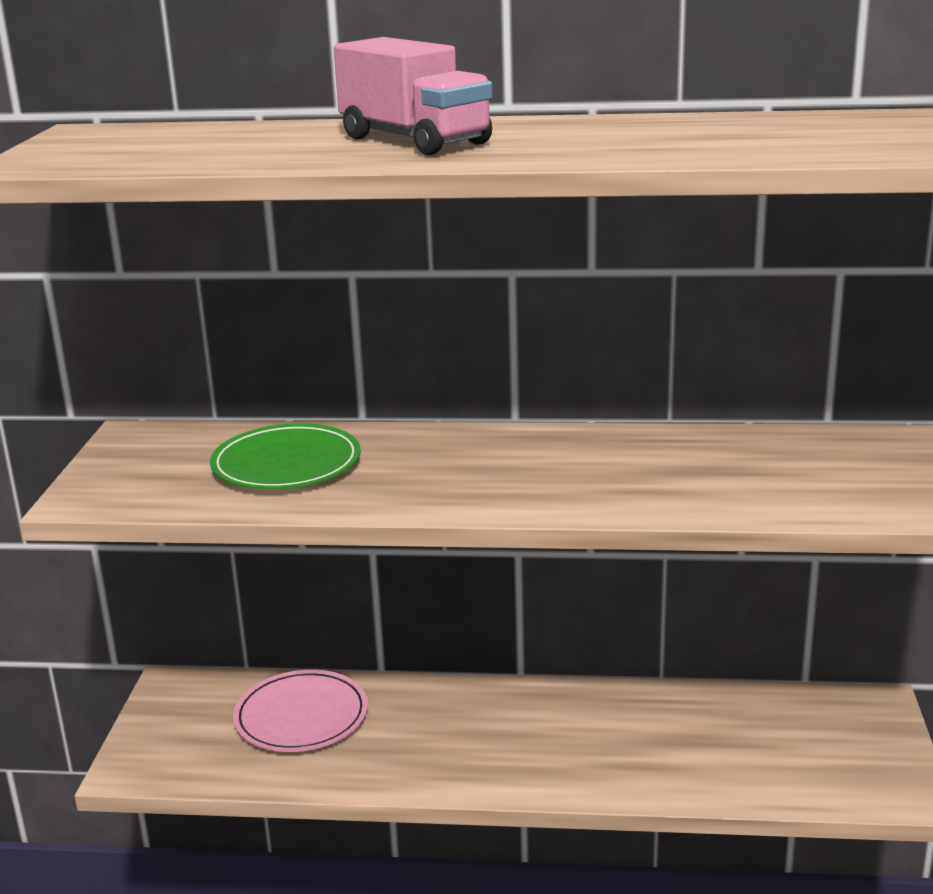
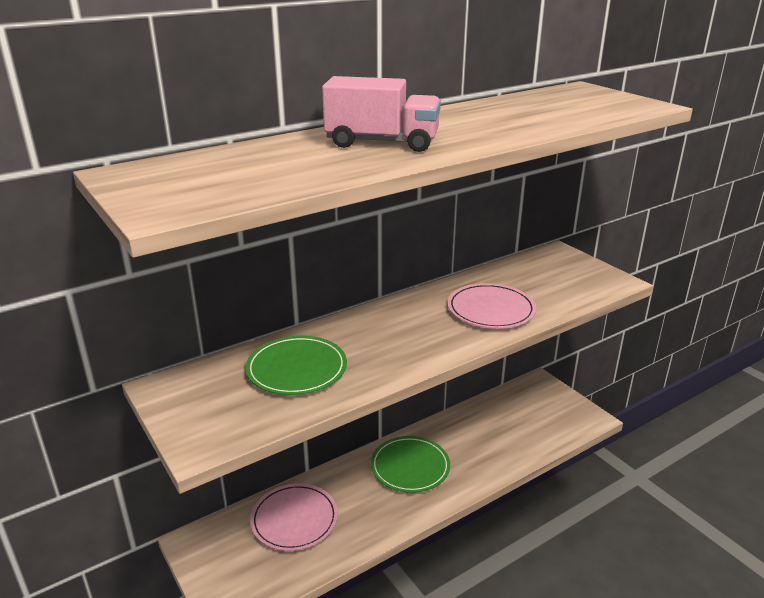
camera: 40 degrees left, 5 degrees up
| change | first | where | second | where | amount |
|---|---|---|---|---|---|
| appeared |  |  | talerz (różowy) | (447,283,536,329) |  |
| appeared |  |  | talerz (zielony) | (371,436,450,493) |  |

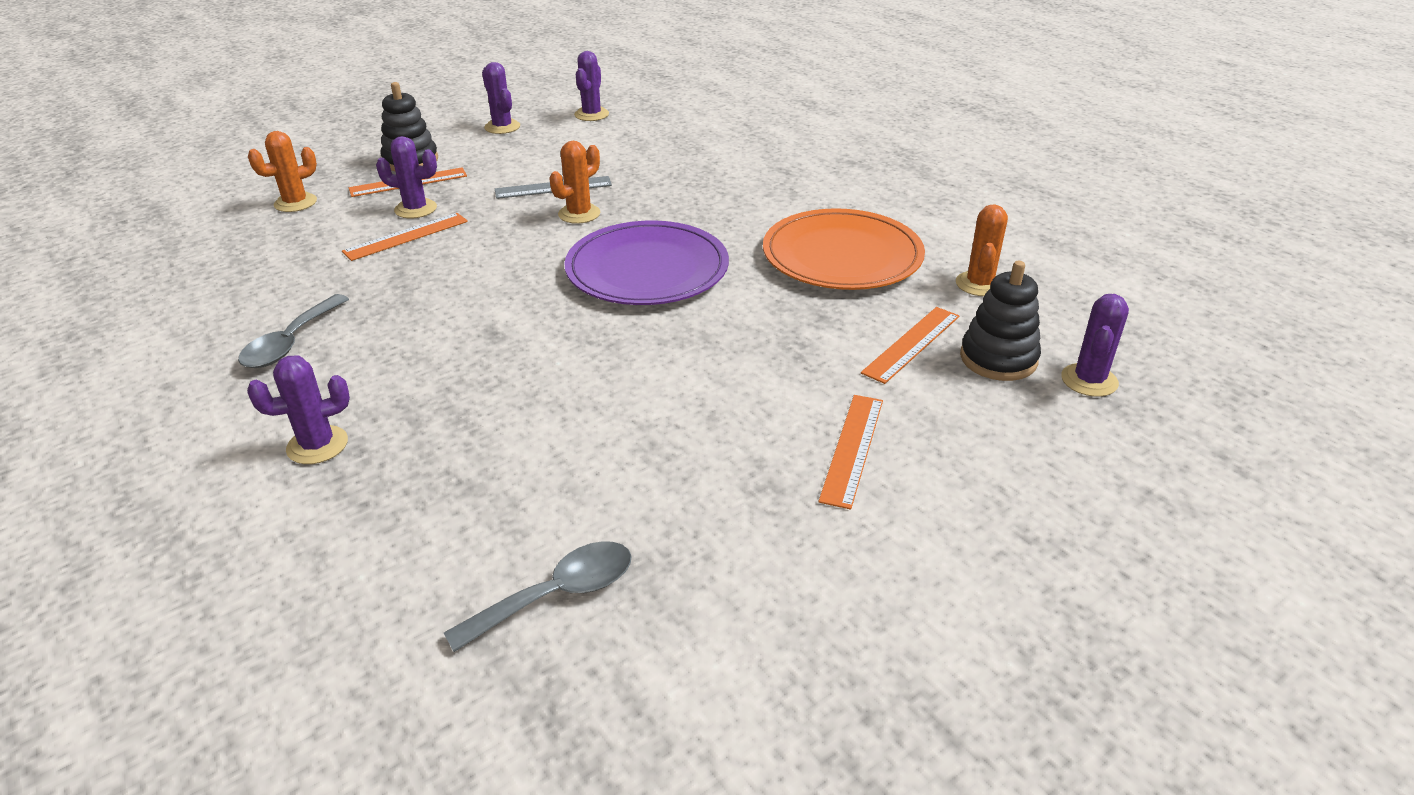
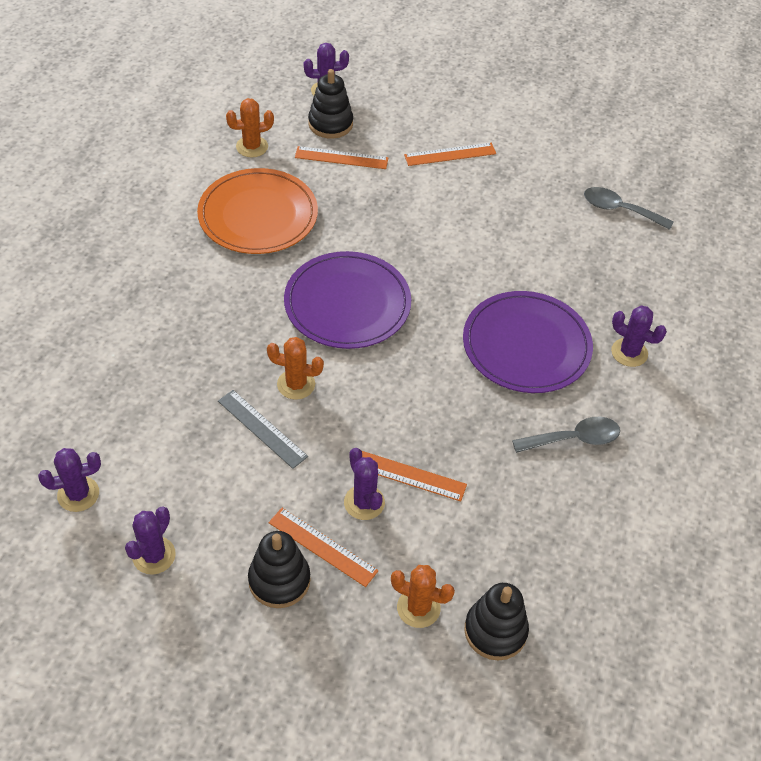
camera: 125 degrees left, 15 degrees up
| change | first | where | second | where | amount |
|---|---|---|---|---|---|
| appeared |  |  | talerz (fioletowy) | (463,291,593,393) |  |
| appeared |  |  | zabawka nakładanka (czarny) | (464,583,529,661) |  |

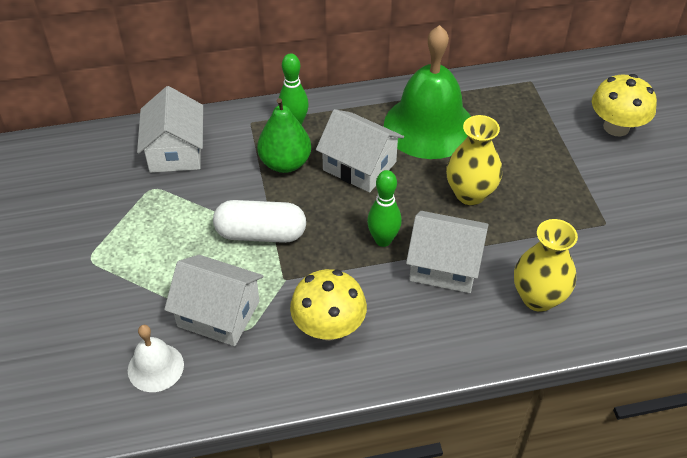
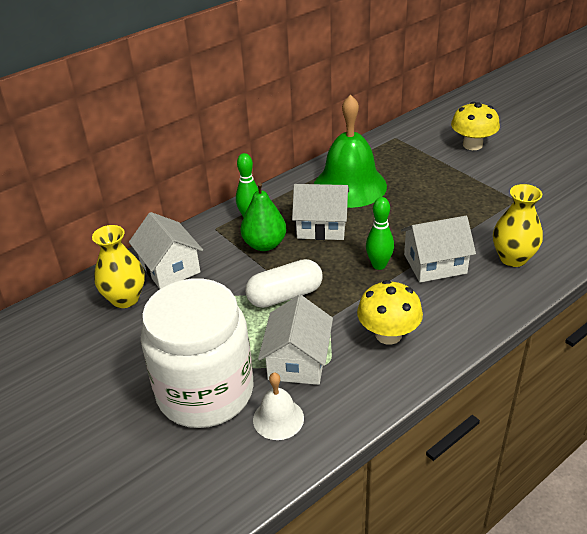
camera: 25 degrees left, 10 degrees down
| change | first | where | second | where | amount |
|---|---|---|---|---|---|
| relocated | wazon (żółty) | (446,115,502,205) |  | (92,225,145,308) |  |
| spun | domek (biały) | (164,255,264,346) |  | (258,295,333,385) | 75 degrees counterclockwise |
| appeared |  |  | słoik (biały) | (141,279,254,428) |  |

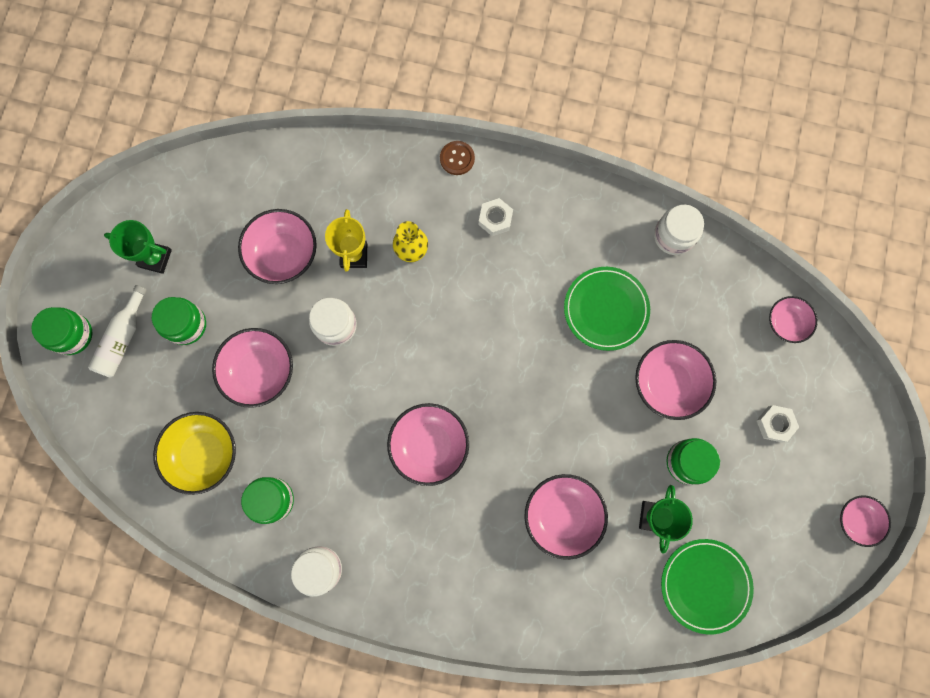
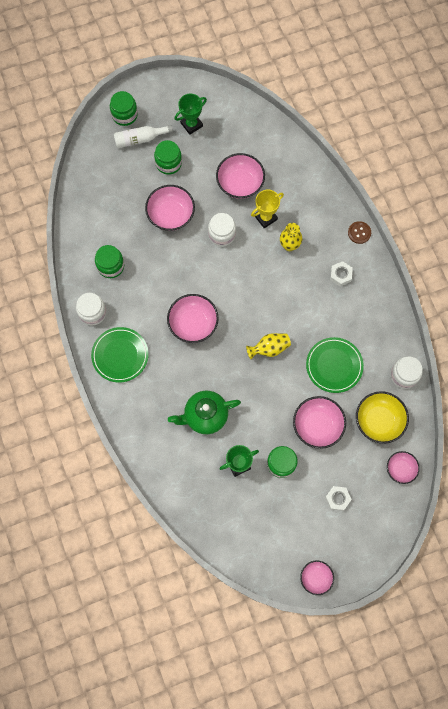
camera: 55 degrees right, 5 degrees down
| change | first | where | second | where | amount |
|---|---|---|---|---|---|
| spun | puchar (zielony) | (104,220,172,274) |  | (174,94,207,135) | 75 degrees clockwise |
| relocated | miska (żółty) | (153,412,236,495) |  | (356,391,409,444) |  |
| exchanged | miska (różowy) | (524,474,608,560) | imbryk (zielony) | (168,391,241,434) |  |
| relocated | talerz (zielony) | (661,539,754,635) |  | (91,327,149,382) |  |
| appeared |  |  | wazon (żółty) | (246,333,291,359) |  |

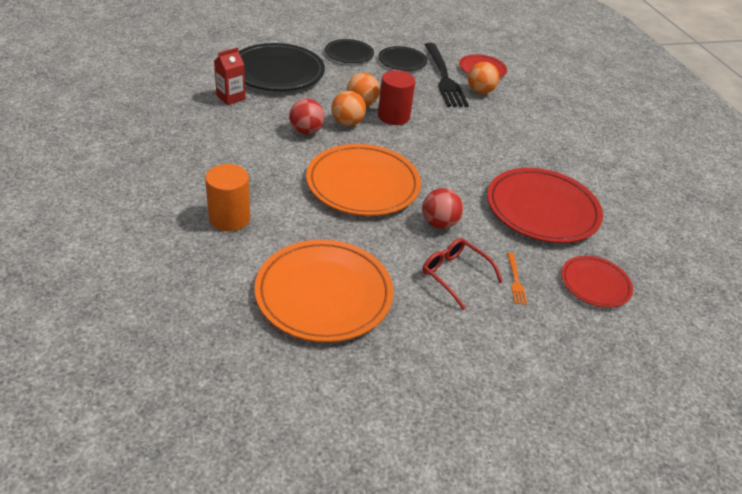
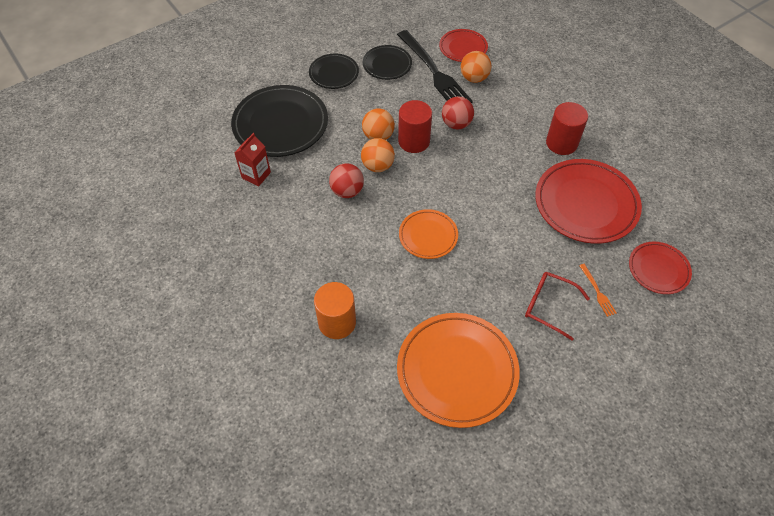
camera: 15 degrees left, 15 degrees up
| change | first | where | second | where | amount |
|---|---|---|---|---|---|
| size | talerz (pomarańczowy) | (306,144,421,216) |  | (399,209,458,259) | x0.55 |
| relocated | piłka (czerwony) | (422,188,463,229) |  | (442,96,474,129) |  |
| appeared |  |  | walec (czerwony) | (546,102,588,155) |  |

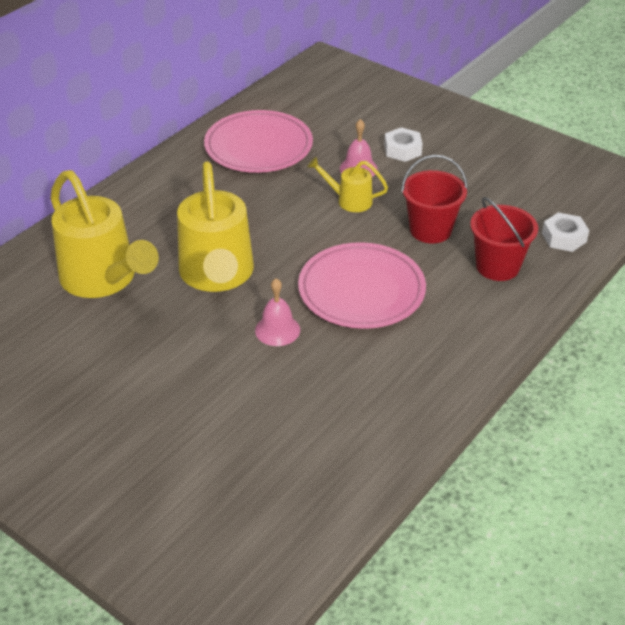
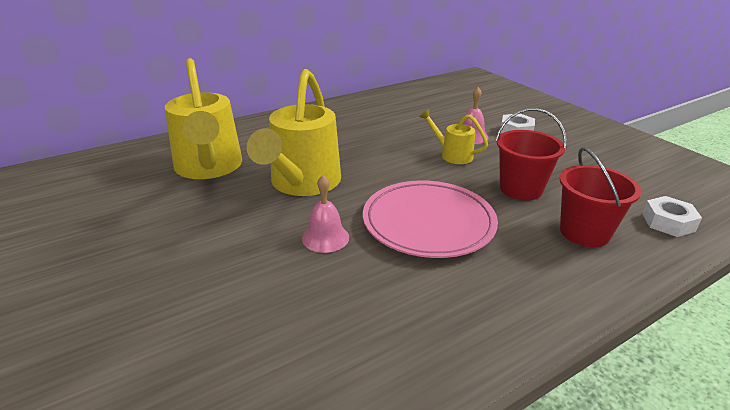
camera: 20 degrees right, 10 degrees down
| change | first | where | second | where | amount |
|---|---|---|---|---|---|
| missing | talerz (różowy) | (204,110,313,173) |  |  |  |

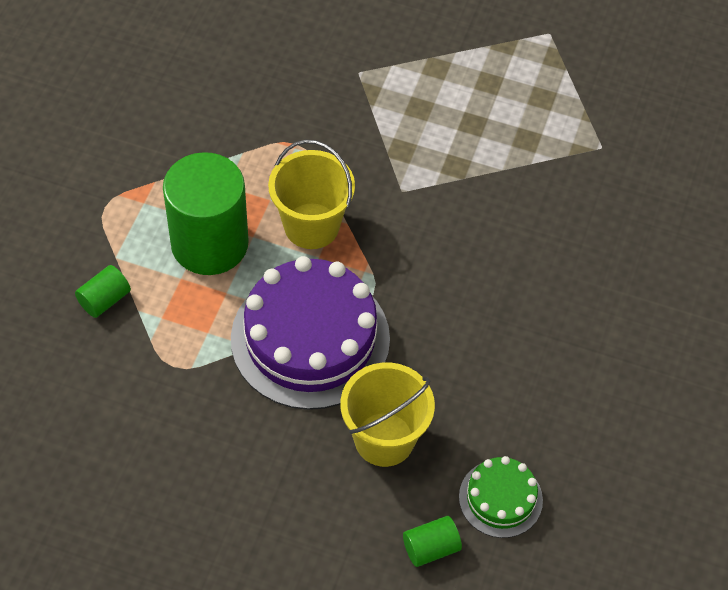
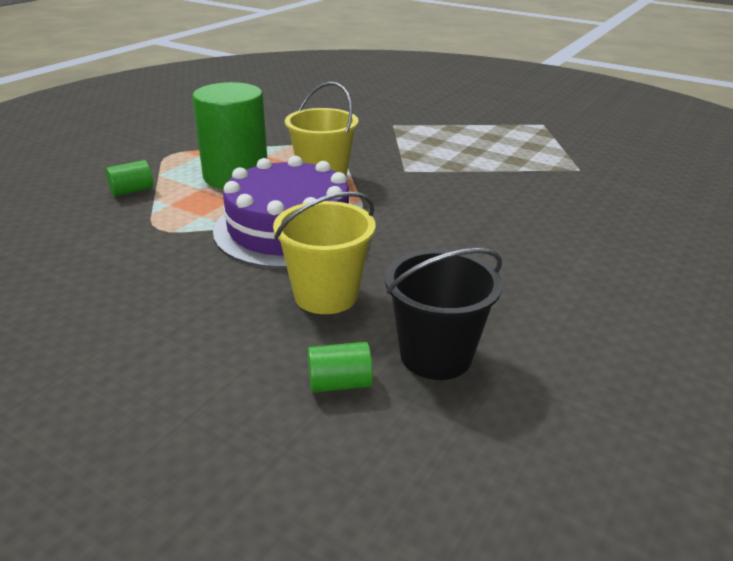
camera: 15 degrees right, 25 degrees down
| change | first | where | second | where | amount |
|---|---|---|---|---|---|
| exchanged | tort (zielony) | (459,456,543,538) | wiadro (czarny) | (385,248,502,380) |  |

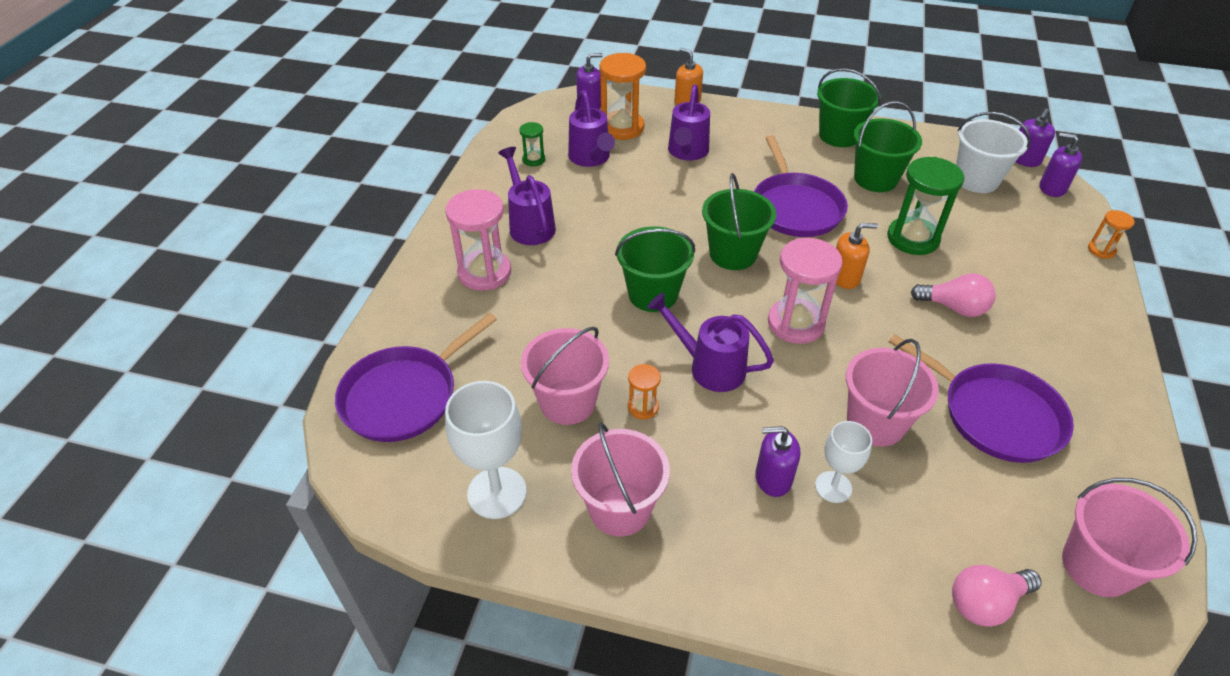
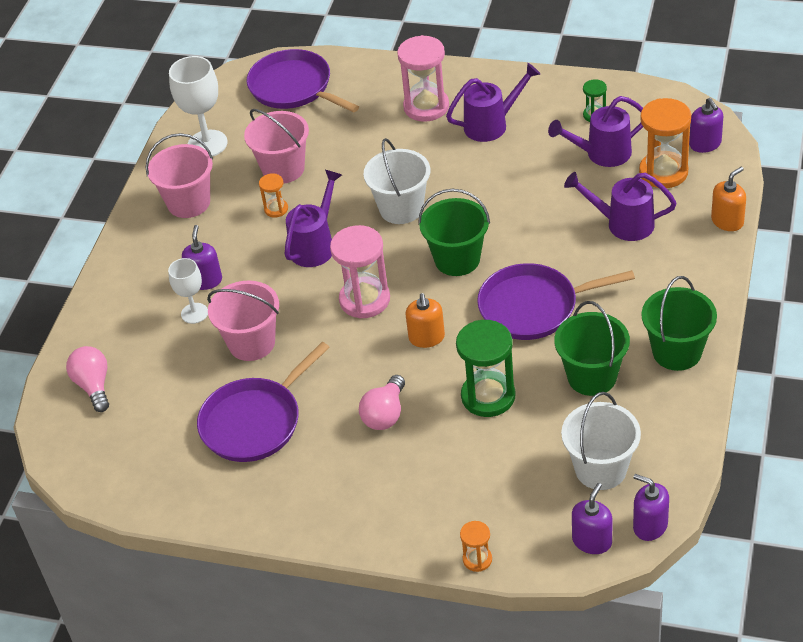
camera: 95 degrees right, 0 degrees up
| change | first | where | second | where | amount |
|---|---|---|---|---|---|
| colour | wiadro (zielony) | (615,226,695,312) | wiadro (biały) | (364,138,430,224) |  |
| missing | wiadro (różowy) | (1062,478,1198,597) |  |  |  |

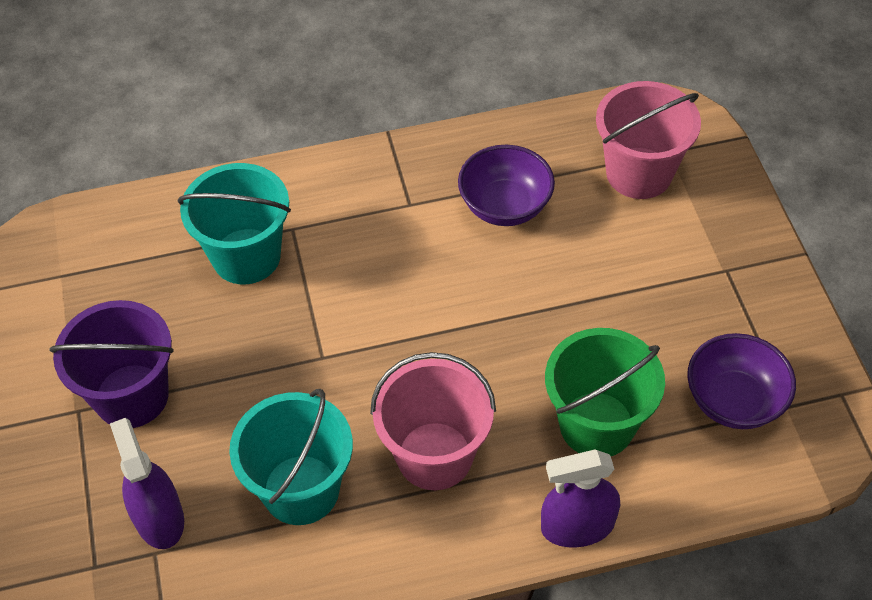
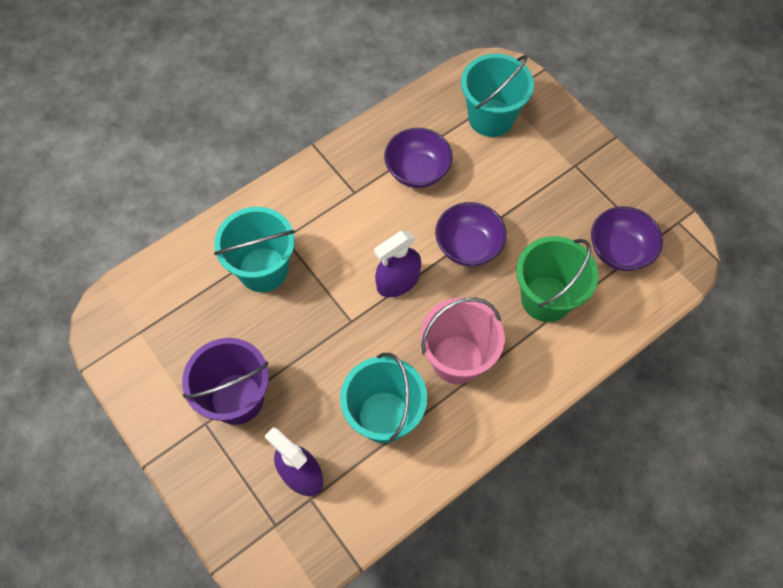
camera: 25 degrees left, 10 degrees up
| change | first | where | second | where | amount |
|---|---|---|---|---|---|
| colour | wiadro (różowy) | (596,81,701,199) | wiadro (turkusowy) | (461,54,534,137) |  |
| relocated | spryskiwacz (fioletowy) | (541,450,620,547) |  | (374,231,421,297) |  |
| appeared |  |  | miska (fioletowy) | (435,202,507,267) |  |

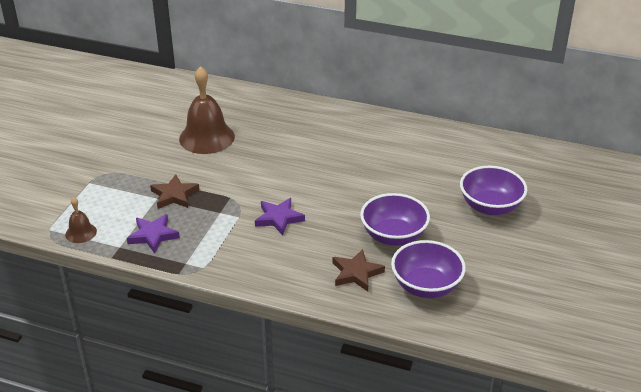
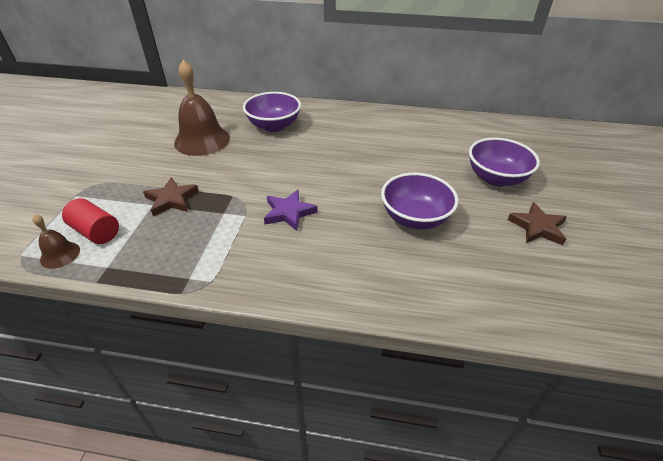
camera: 10 degrees left, 5 degrees up
| change | first | where | second | where | amount |
|---|---|---|---|---|---|
| missing | gwiazda (fioletowy) | (127,214,180,253) |  |  |  |
| relocated | miska (fioletowy) | (391,240,466,298) |  | (243,92,301,132) |  |
| relocated | gwiazda (brązowy) | (333,249,385,292) |  | (508,202,567,245) |  |
| appeared |  |  | walec (czerwony) | (62,198,119,244) |  |

